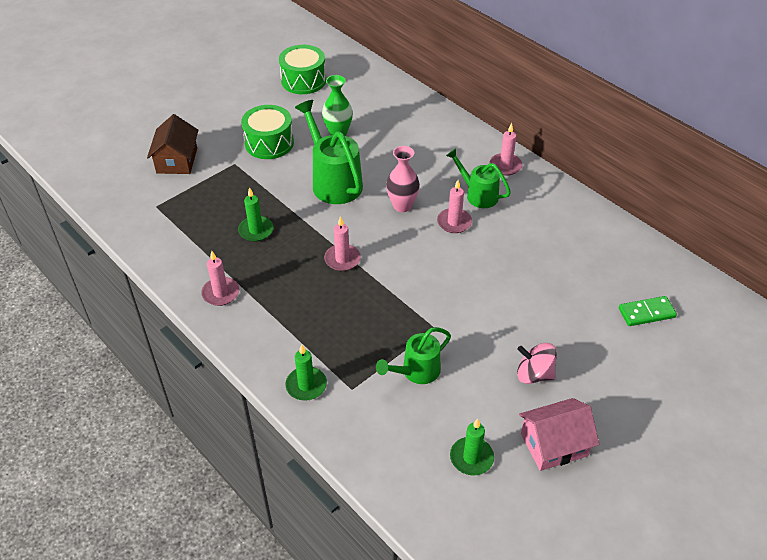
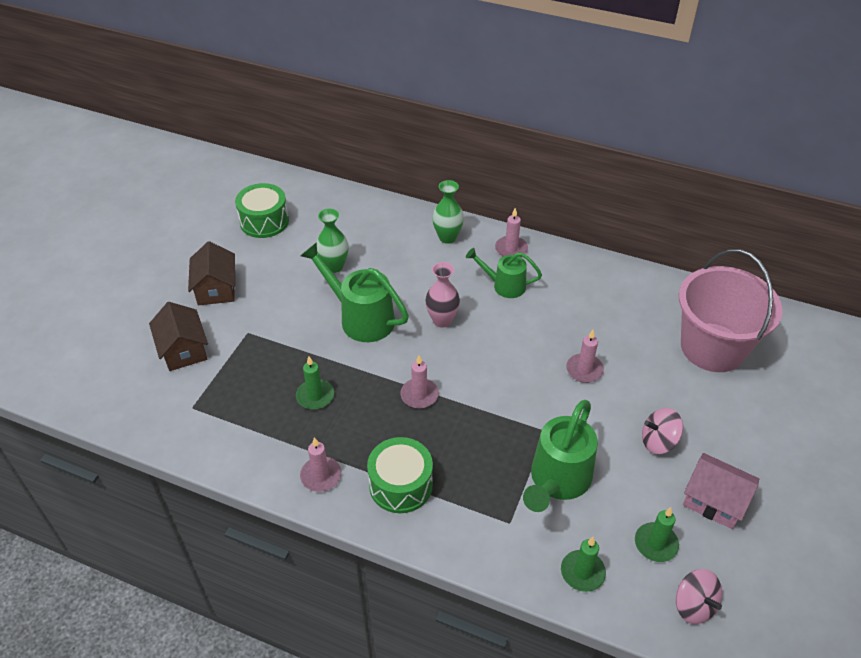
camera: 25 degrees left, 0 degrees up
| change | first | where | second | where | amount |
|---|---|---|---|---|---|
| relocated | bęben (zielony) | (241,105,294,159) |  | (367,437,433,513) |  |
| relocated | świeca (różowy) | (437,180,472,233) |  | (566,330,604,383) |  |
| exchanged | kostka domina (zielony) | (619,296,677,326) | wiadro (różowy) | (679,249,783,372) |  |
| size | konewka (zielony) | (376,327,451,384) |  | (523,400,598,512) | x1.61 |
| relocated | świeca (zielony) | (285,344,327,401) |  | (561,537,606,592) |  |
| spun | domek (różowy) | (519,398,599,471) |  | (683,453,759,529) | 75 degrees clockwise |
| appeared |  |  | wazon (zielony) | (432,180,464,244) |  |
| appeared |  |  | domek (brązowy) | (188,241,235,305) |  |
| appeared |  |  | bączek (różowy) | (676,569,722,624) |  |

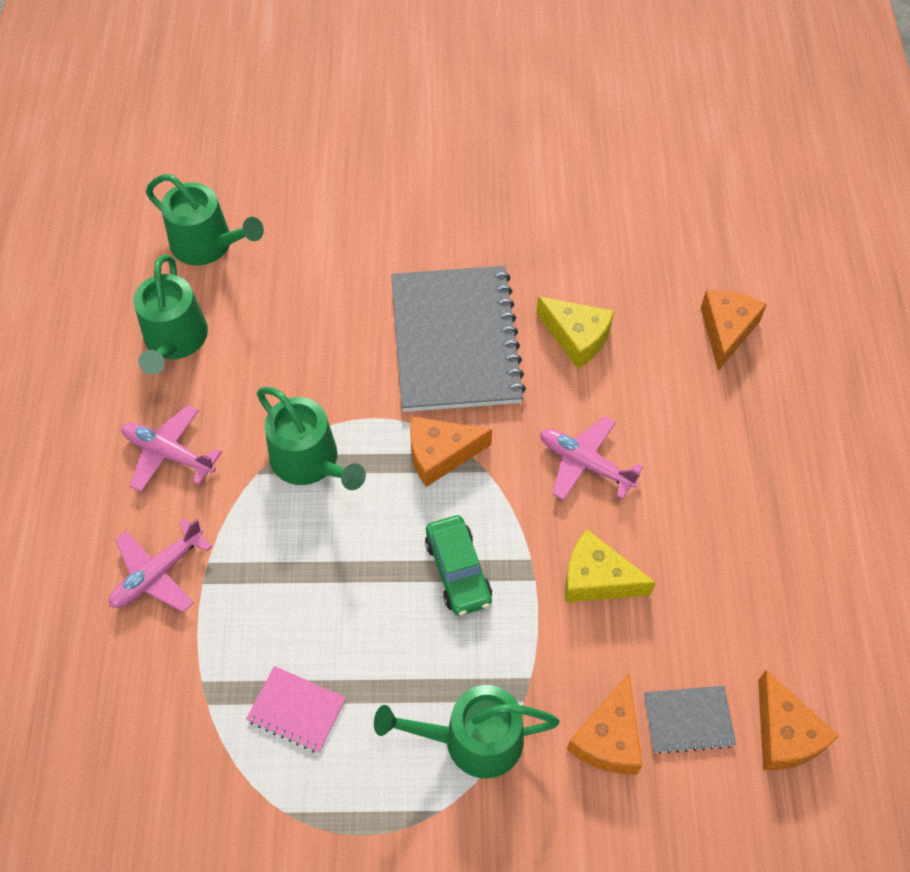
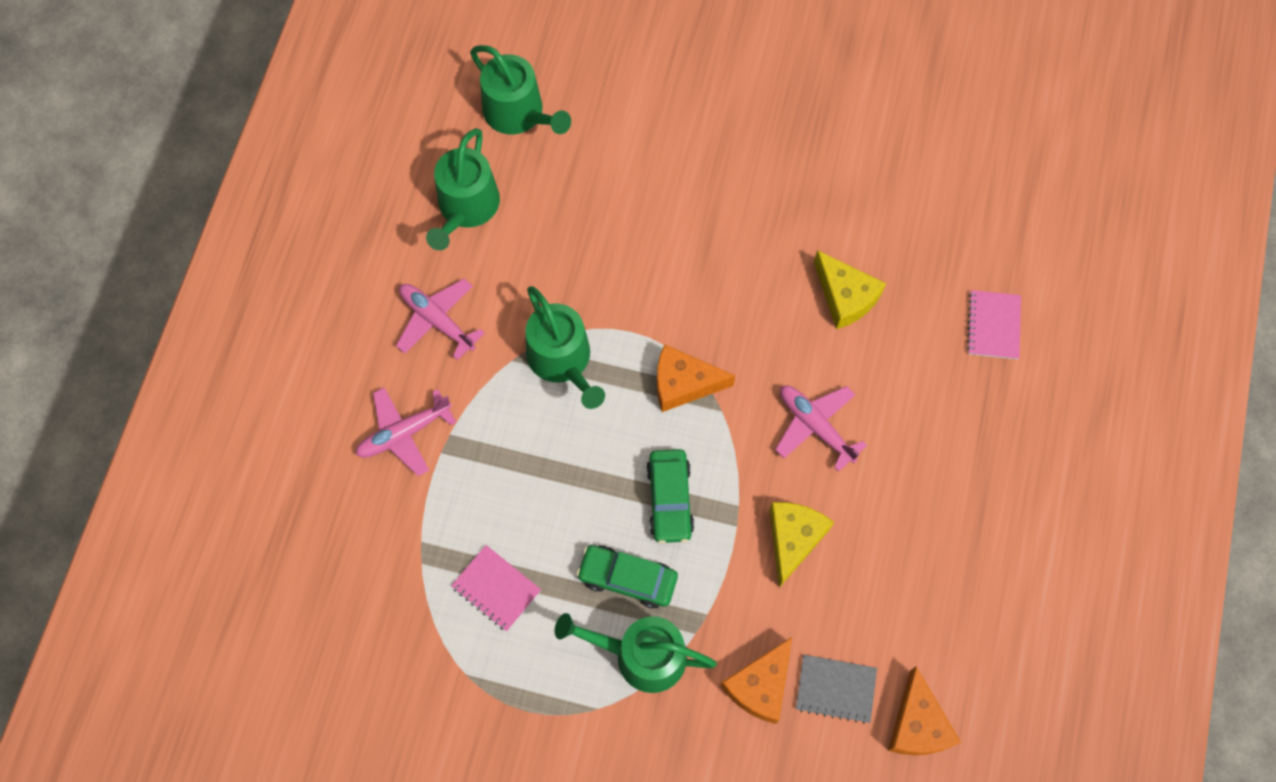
camera: 15 degrees right, 10 degrees up
| change | first | where | second | where | amount |
|---|---|---|---|---|---|
| missing | zeszyt (szary) | (391,266,526,412) |  |  |  |
| exchanged | ser (pomarańczowy) | (701,290,767,371) | zeszyt (różowy) | (967,290,1021,359) |  |
| spun | ser (żółty) | (565,529,656,603) |  | (769,502,834,588) | 75 degrees clockwise |
| appeared |  |  | samochód (zielony) | (576,545,678,608) |  |

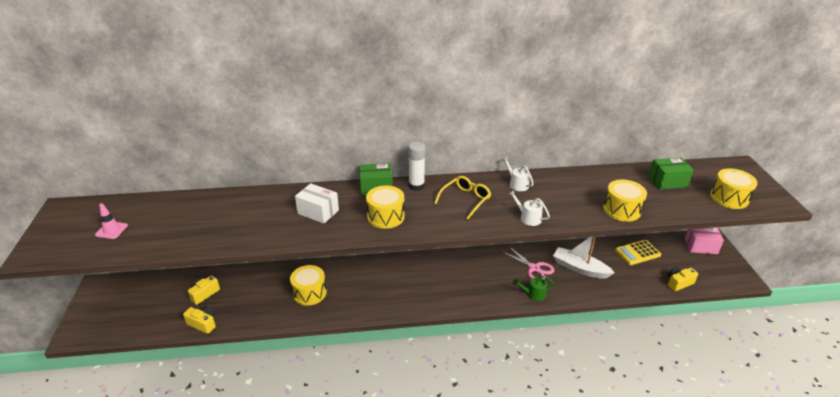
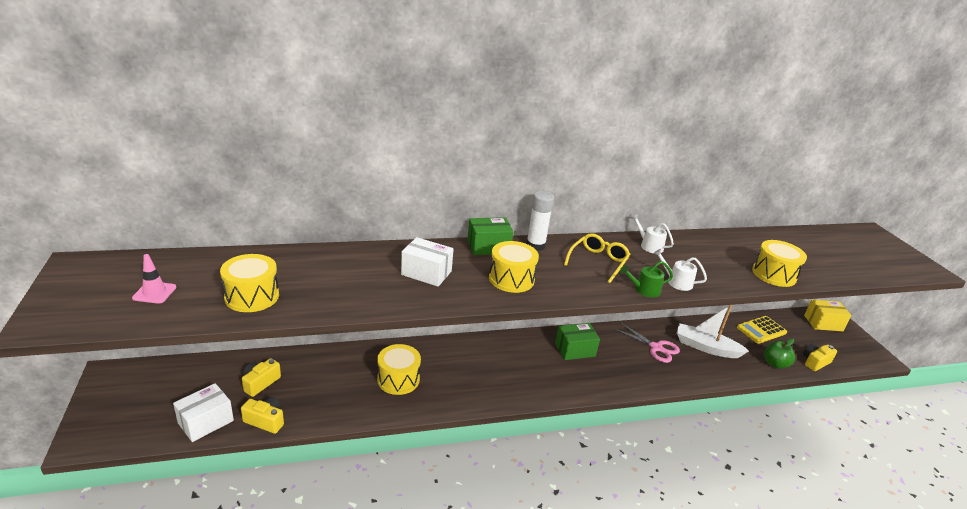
camera: 10 degrees left, 5 degrees down
| change | first | where | second | where | amount |
|---|---|---|---|---|---|
| relocated | pudełko (zielony) | (648,157,694,190) |  | (555,323,600,360) |  |
| relocated | bęben (żółty) | (710,168,758,209) |  | (220,254,279,312) |  |
| colour | pudełko (różowy) | (685,227,724,254) | pudełko (żółty) | (804,300,852,331) |  |
| relocated | konewka (zielony) | (513,276,555,301) |  | (620,261,673,297) |  |
| appeared |  |  | jabłko (zielony) | (764,339,795,369) |  |
| appeared |  |  | pudełko (biały) | (173,383,234,442) |  |

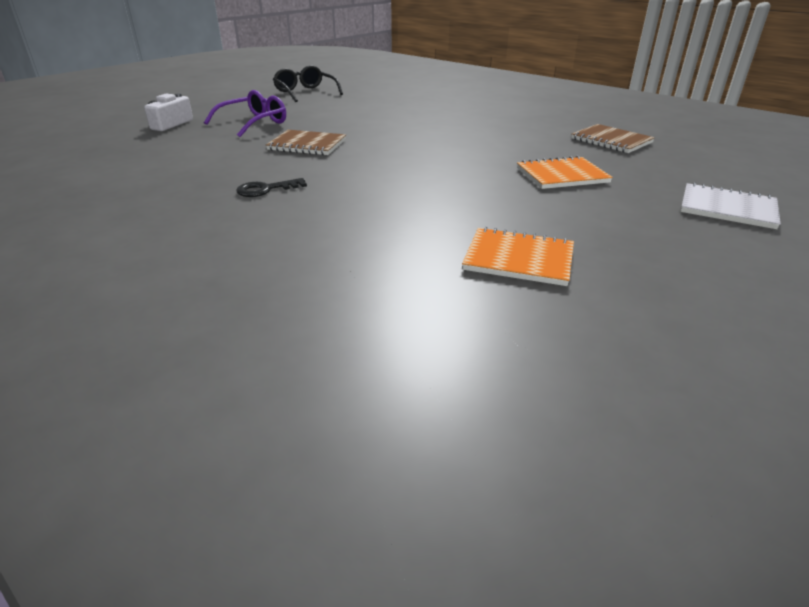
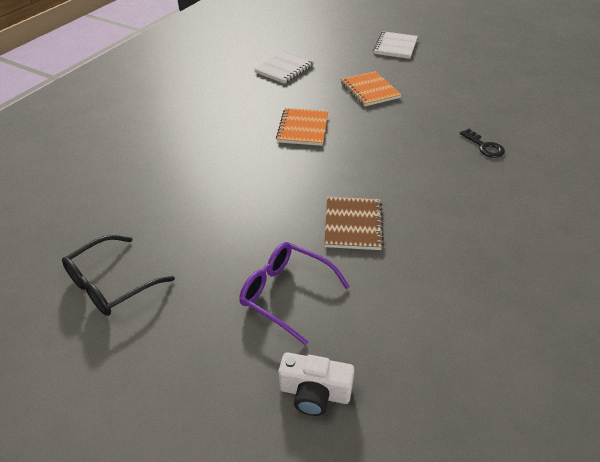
camera: 100 degrees left, 10 degrees up
| change | first | where | second | where | amount |
|---|---|---|---|---|---|
| colour | zeszyt (brązowy) | (571,124,655,153) | zeszyt (biały) | (254,51,314,84) |  |
| relocated | klucz (czarny) | (236,178,307,197) |  | (460,129,505,158) |  |
| relocated | zeszyt (pomarańczowy) | (462,227,574,286) |  | (276,108,328,146) |  |

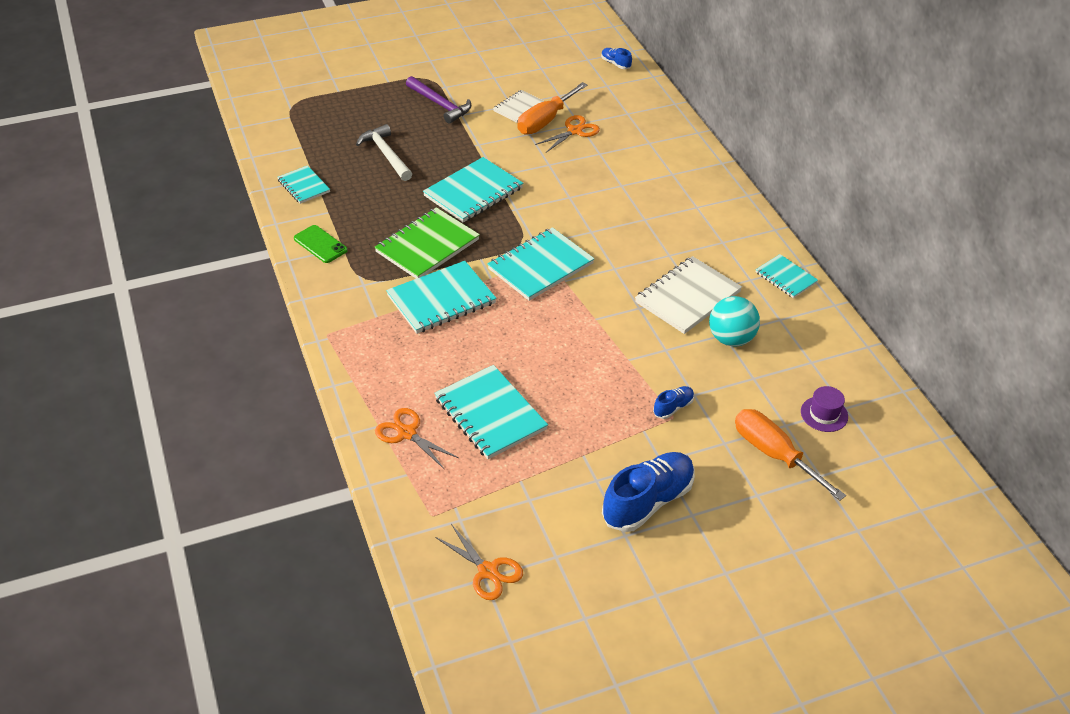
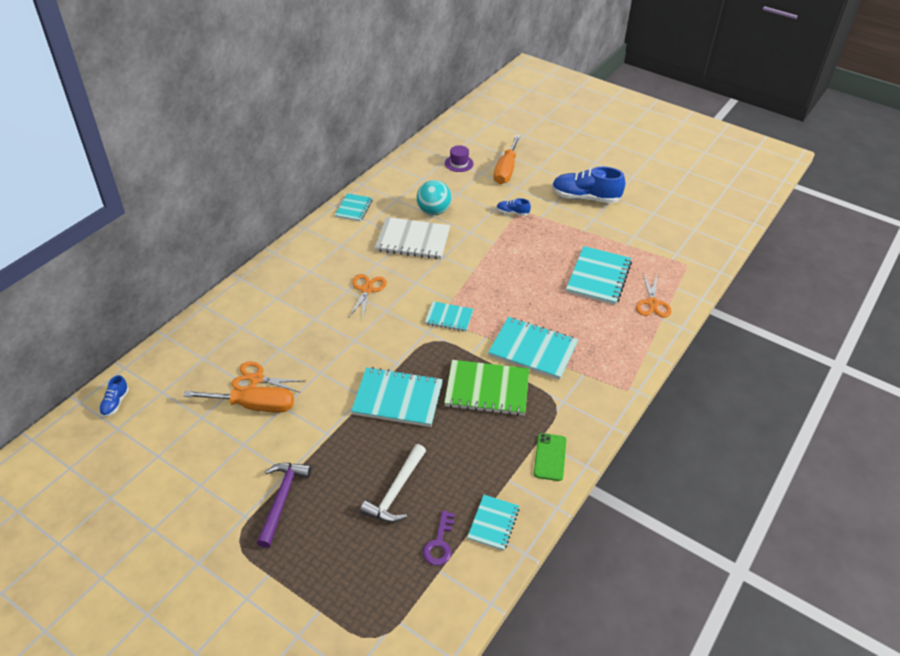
camera: 125 degrees left, 0 degrees up
| change | first | where | second | where | amount |
|---|---|---|---|---|---|
| missing | zeszyt (biały) | (493,90,544,123) |  |  |  |
| size | zeszyt (turkusowy) | (487,227,595,301) |  | (425,301,473,332) | x0.58 |
| relocated | nożyczki (pomarańczowy) | (435,524,523,600) |  | (349,274,387,319) |  |
| appeared |  |  | klucz (fioletowy) | (422,510,455,566) |  |

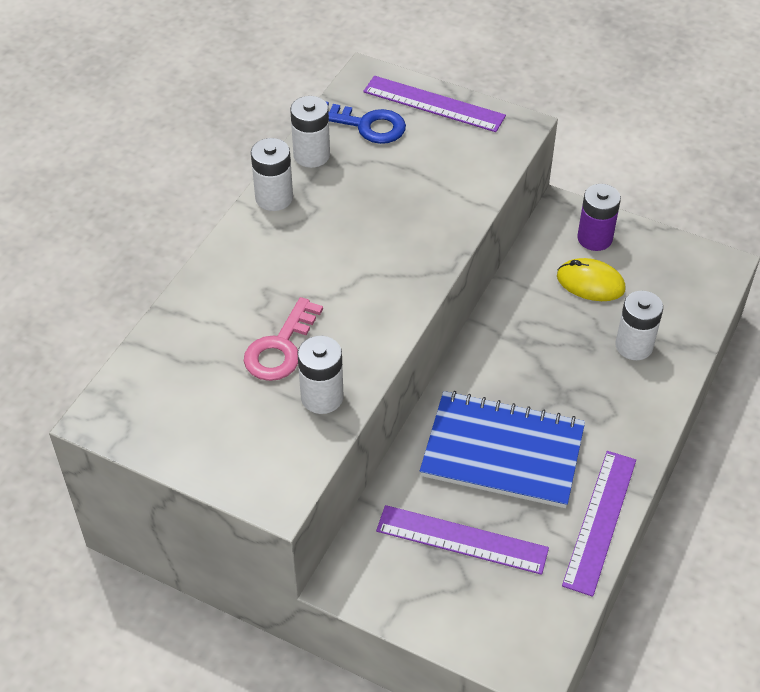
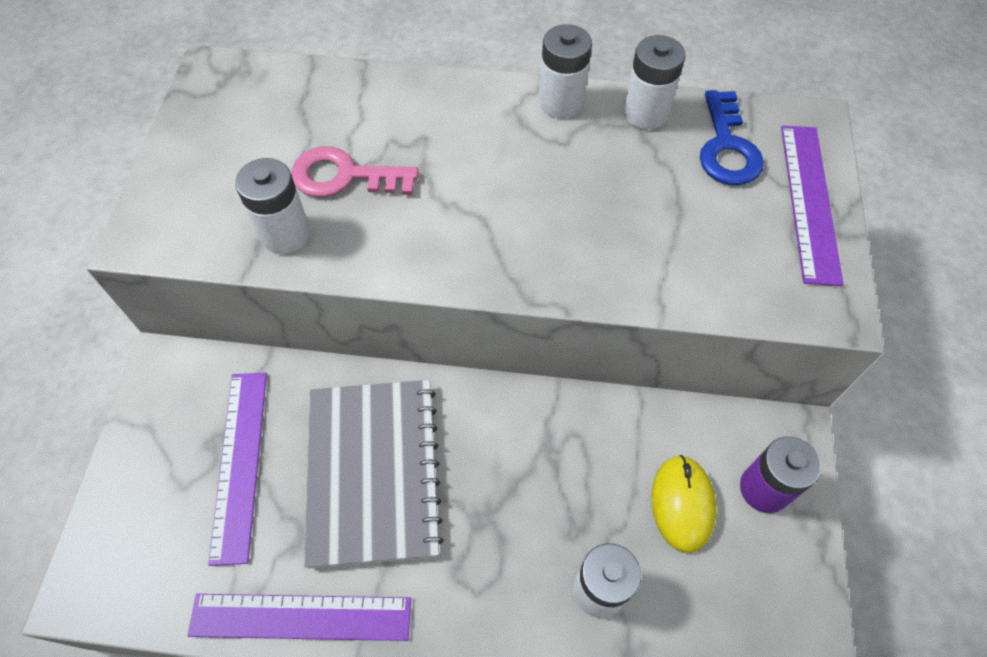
camera: 70 degrees right, 10 degrees up
| change | first | where | second | where | amount |
|---|---|---|---|---|---|
| colour | zeszyt (niebieski) | (420,391,585,508) | zeszyt (szary) | (304,380,444,568) |  |

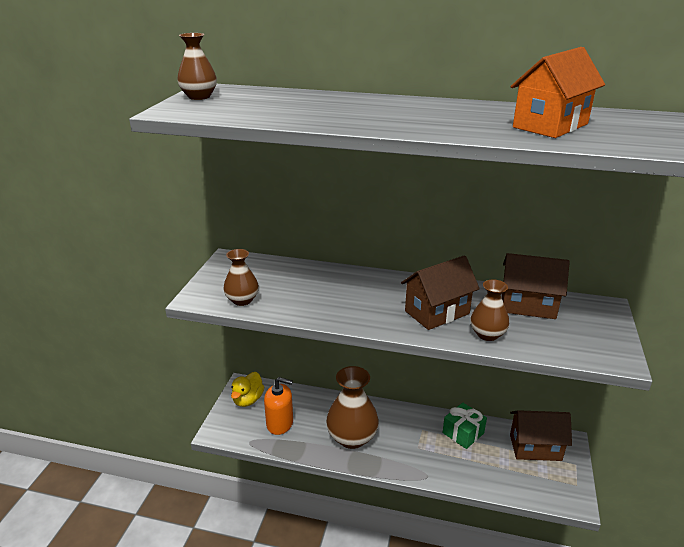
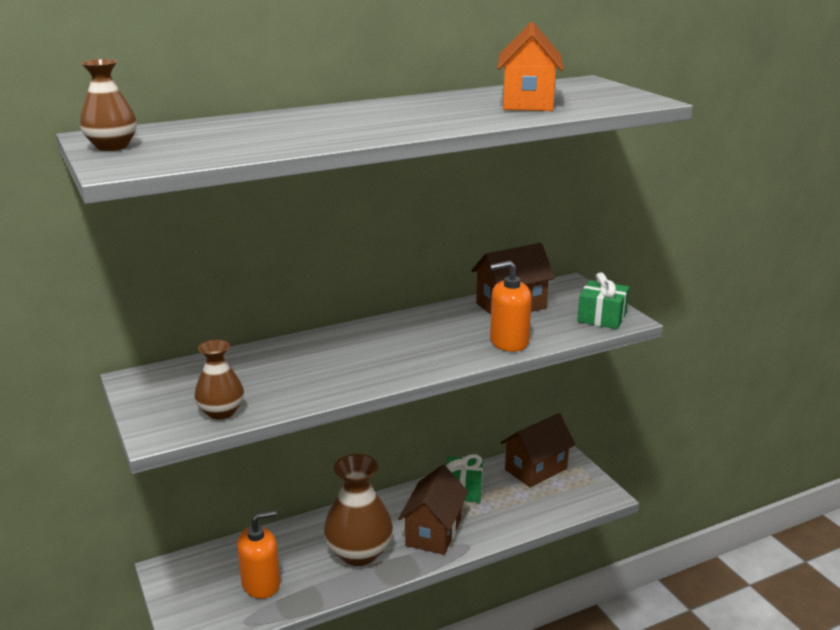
camera: 40 degrees left, 5 degrees down
| change | first | where | second | where | amount |
|---|---|---|---|---|---|
| relocated | domek (brązowy) | (401,255,480,330) |  | (398,465,468,555) |  |
| exchanged | wazon (brązowy) | (470,280,509,341) | dozownik mydła (pomarańczowy) | (490,261,532,352) |  |
| missing | kaczka (żółty) | (231,372,264,407) |  |  |  |
| appeared |  |  | prezent (zielony) | (577,272,629,329) |  |

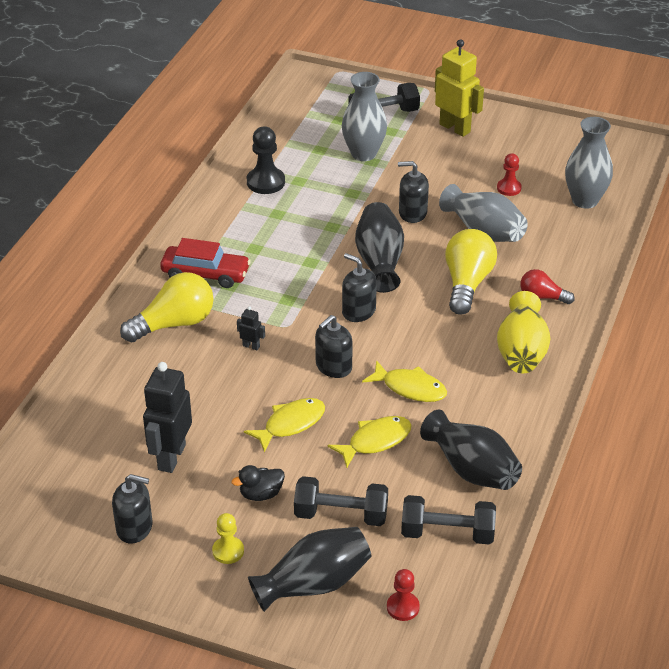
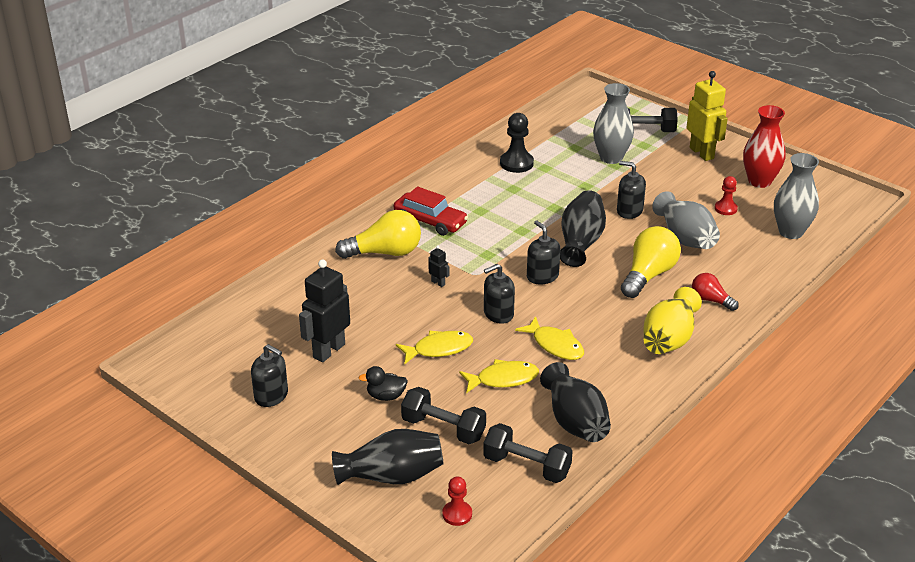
camera: 20 degrees right, 5 degrees down
| change | first | where | second | where | amount |
|---|---|---|---|---|---|
| missing | pionek (żółty) | (212,513,244,564) |  |  |  |
| appeared |  |  | wazon (czerwony) | (743,105,785,188) |  |

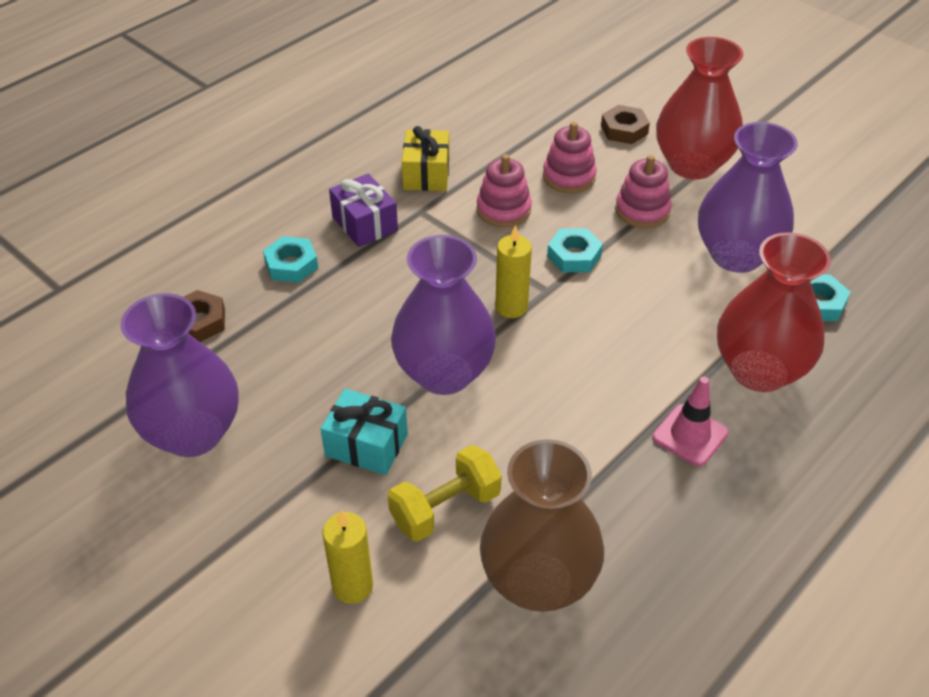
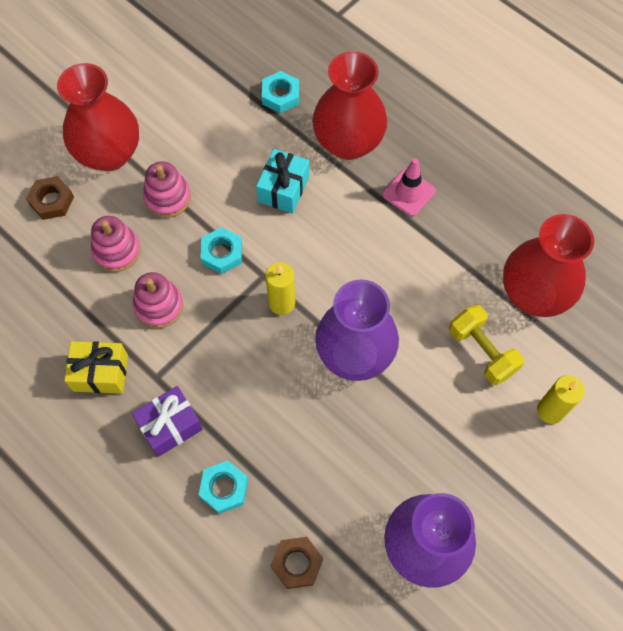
camera: 90 degrees left, 20 degrees up
| change | first | where | second | where | amount |
|---|---|---|---|---|---|
| missing | wazon (fioletowy) | (698,122,798,273) |  |  |  |
| relocated | prezent (turkusowy) | (321,389,408,475) |  | (256,149,309,214) |  |
| colour | wazon (brązowy) | (480,439,604,612) | wazon (czerwony) | (503,214,594,317) |  |

